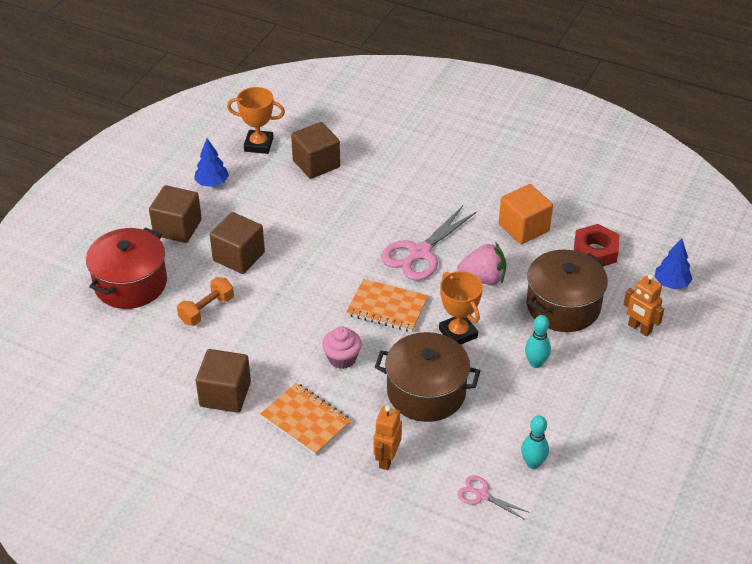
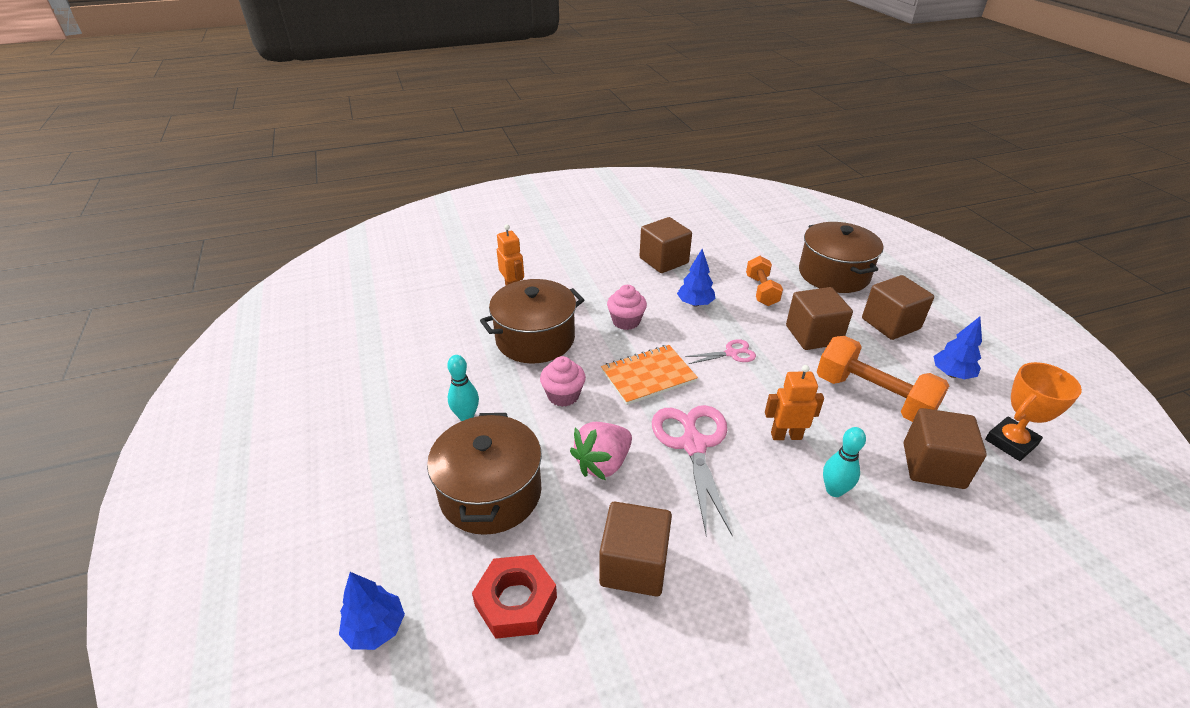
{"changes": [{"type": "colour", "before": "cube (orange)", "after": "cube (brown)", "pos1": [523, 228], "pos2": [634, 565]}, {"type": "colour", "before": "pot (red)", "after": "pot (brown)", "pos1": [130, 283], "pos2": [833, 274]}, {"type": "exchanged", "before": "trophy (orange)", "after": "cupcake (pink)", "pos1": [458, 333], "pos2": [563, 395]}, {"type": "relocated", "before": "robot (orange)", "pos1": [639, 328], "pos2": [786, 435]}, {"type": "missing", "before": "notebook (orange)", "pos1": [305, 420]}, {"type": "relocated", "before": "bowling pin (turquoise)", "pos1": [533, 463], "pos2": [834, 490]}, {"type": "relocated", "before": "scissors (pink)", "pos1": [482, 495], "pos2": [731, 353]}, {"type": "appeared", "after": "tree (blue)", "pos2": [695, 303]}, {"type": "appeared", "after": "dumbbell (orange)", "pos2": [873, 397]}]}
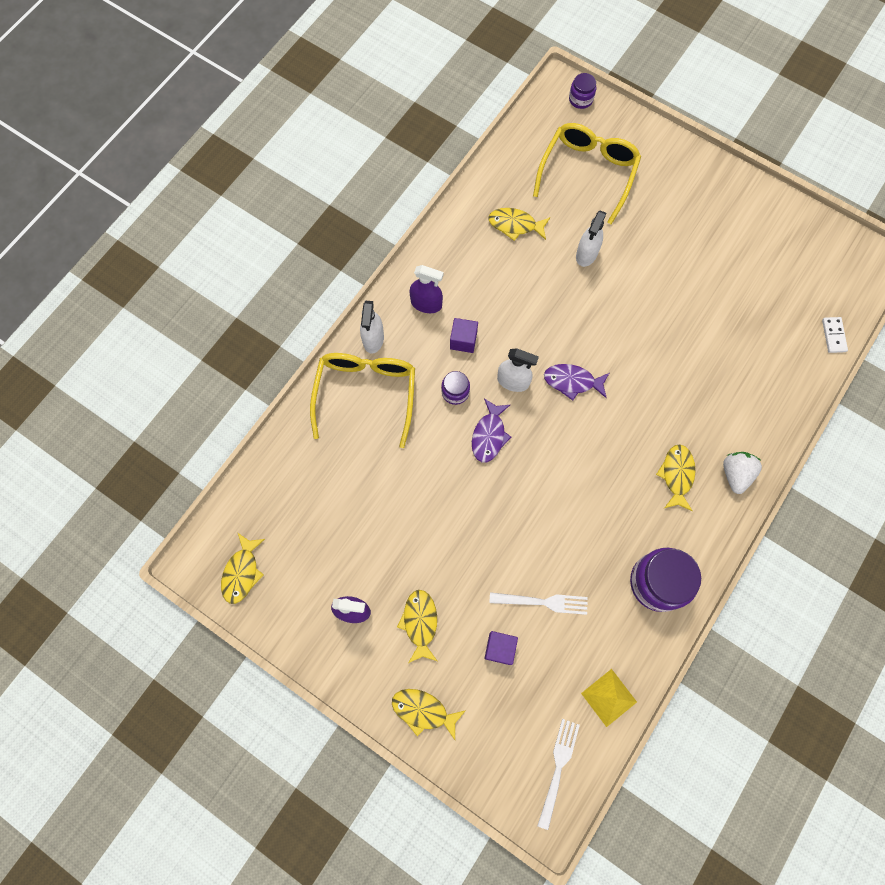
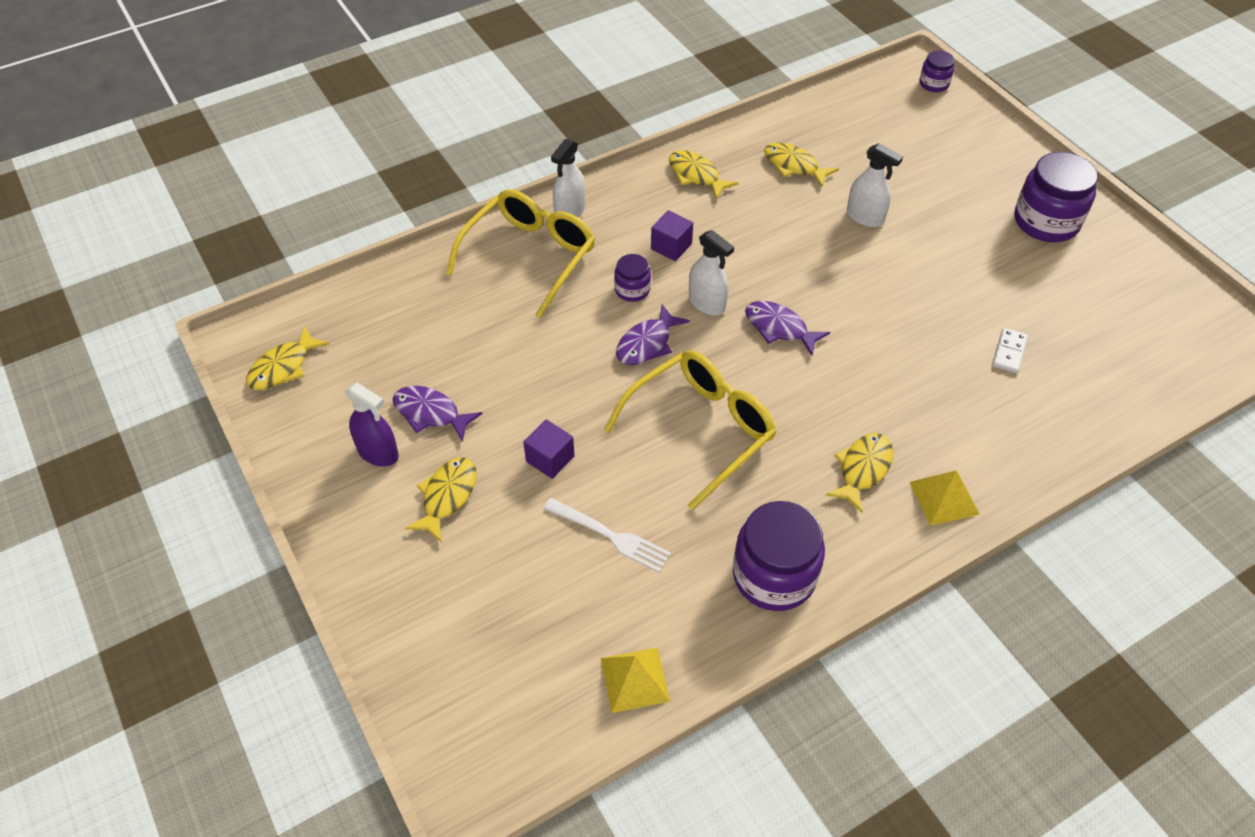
{"changes": [{"type": "relocated", "before": "glasses (yellow)", "pos1": [587, 173], "pos2": [700, 430]}, {"type": "spun", "before": "spray bottle (white)", "pos1": [586, 254], "pos2": [865, 217], "turn": -105}, {"type": "missing", "before": "spray bottle (purple)", "pos1": [426, 304]}, {"type": "relocated", "before": "domino (white)", "pos1": [833, 335], "pos2": [1009, 352]}, {"type": "exchanged", "before": "strawberry (white)", "after": "pyramid (yellow)", "pos1": [735, 474], "pos2": [944, 498]}, {"type": "relocated", "before": "cube (purple)", "pos1": [500, 648], "pos2": [550, 459]}, {"type": "relocated", "before": "fish (yellow)", "pos1": [423, 711], "pos2": [696, 175]}, {"type": "missing", "before": "fork (white)", "pos1": [558, 768]}, {"type": "appeared", "after": "jar (purple)", "pos2": [1046, 221]}, {"type": "appeared", "after": "fish (purple)", "pos2": [430, 413]}]}
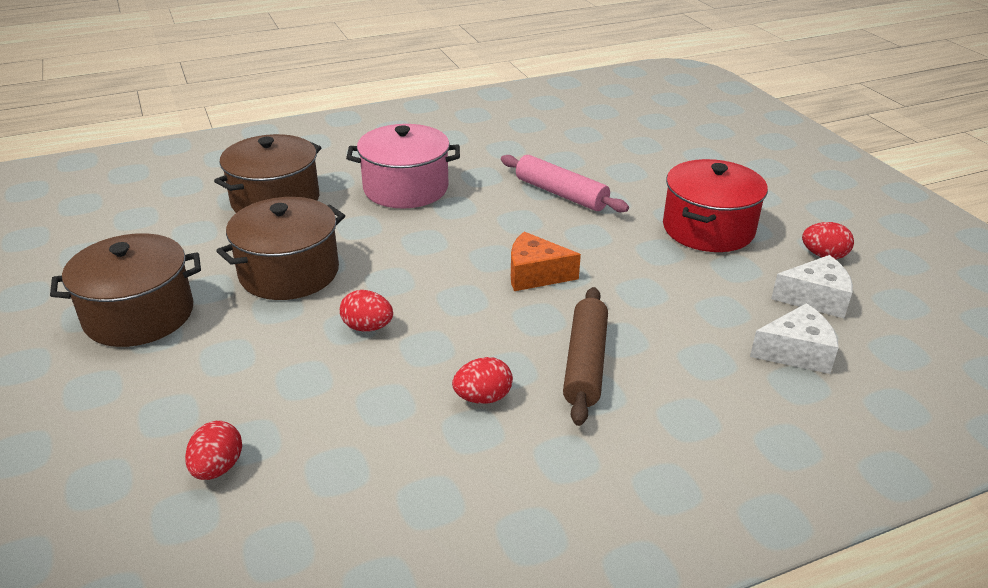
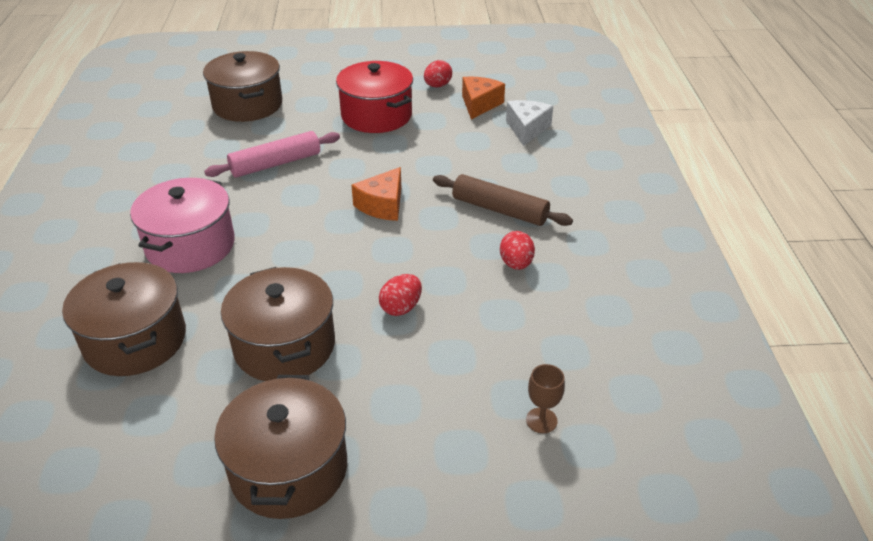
{"changes": [{"type": "colour", "before": "cheese (white)", "after": "cheese (orange)", "pos1": [815, 298], "pos2": [479, 104]}, {"type": "exchanged", "before": "egg (red)", "after": "goblet (brown)", "pos1": [217, 468], "pos2": [541, 420]}, {"type": "appeared", "after": "pot (brown)", "pos2": [247, 105]}]}
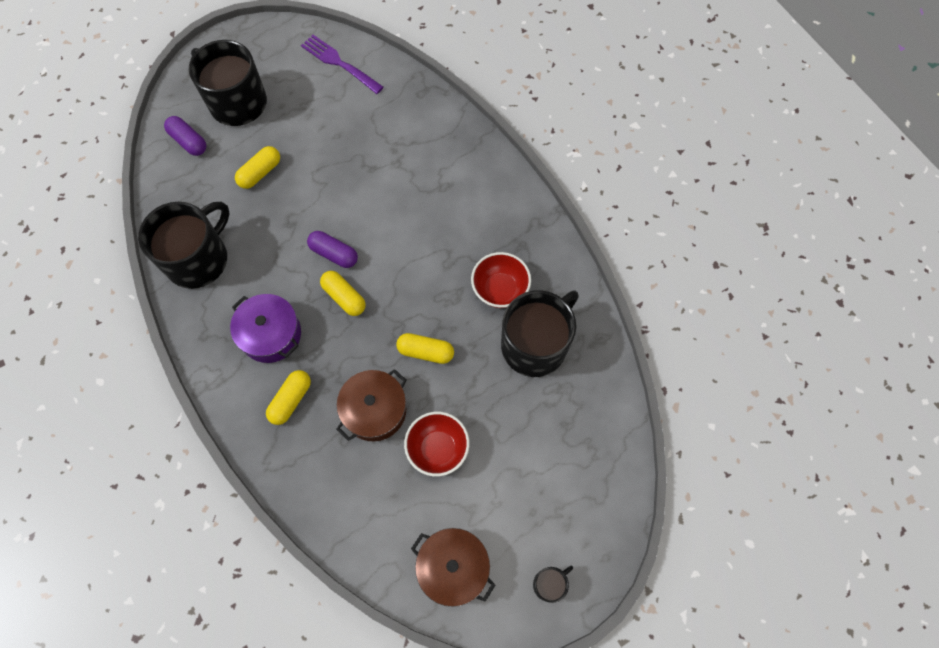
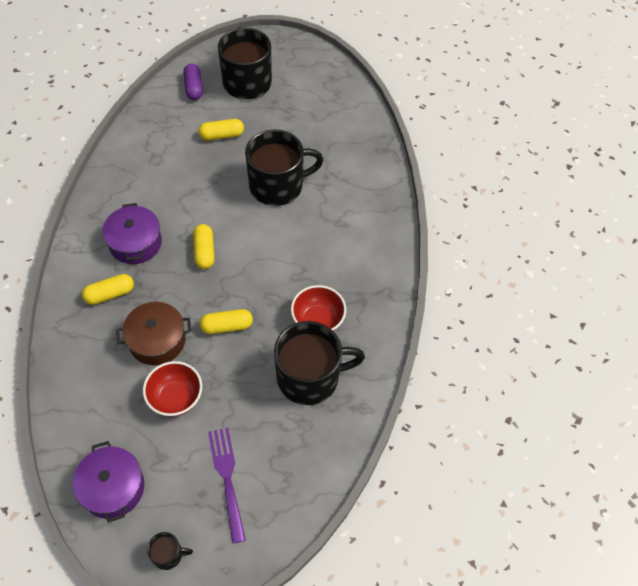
{"changes": [{"type": "relocated", "before": "fork (purple)", "pos1": [340, 63], "pos2": [227, 479]}, {"type": "relocated", "before": "mug (black)", "pos1": [198, 259], "pos2": [278, 185]}, {"type": "missing", "before": "capsule (purple)", "pos1": [334, 254]}, {"type": "spun", "before": "capsule (yellow)", "pos1": [425, 352], "pos2": [227, 326], "turn": -60}, {"type": "colour", "before": "pot (brown)", "after": "pot (purple)", "pos1": [453, 568], "pos2": [113, 488]}]}
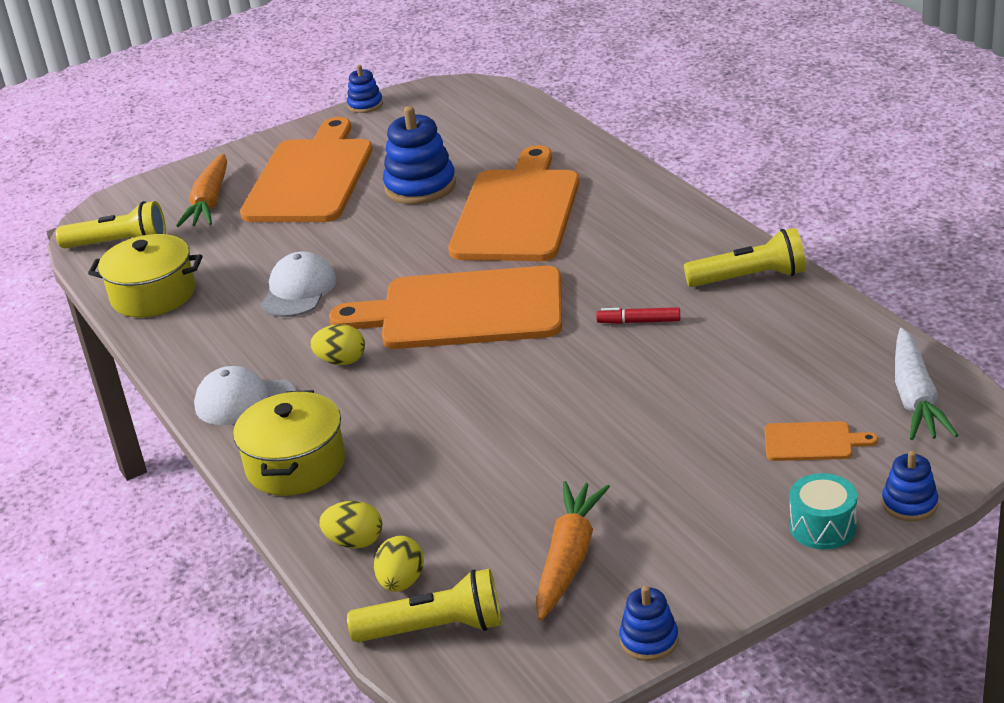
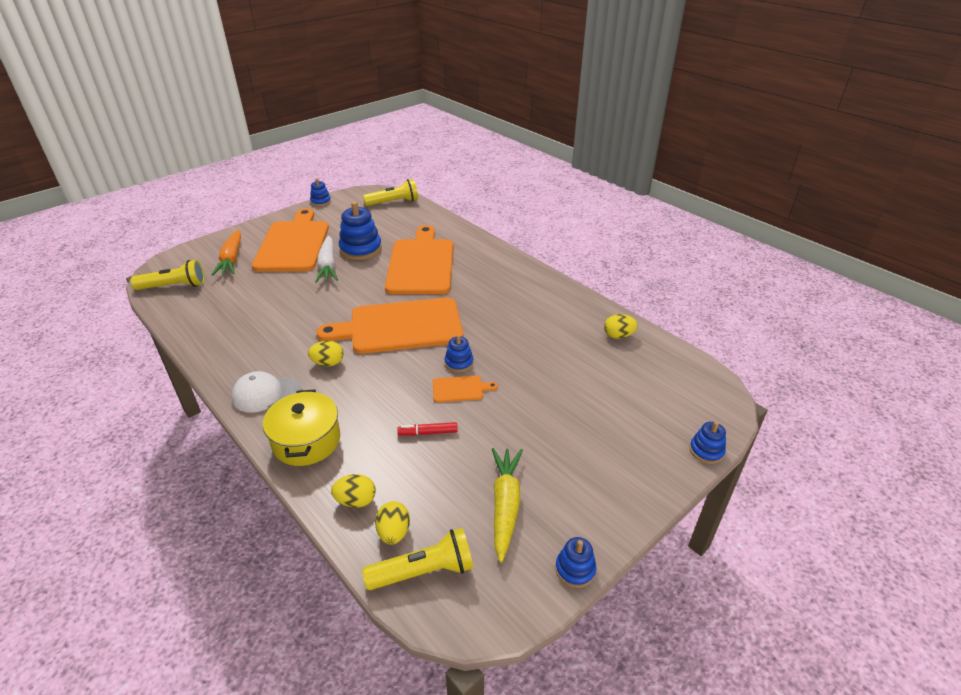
{"changes": [{"type": "relocated", "before": "flashlight (yellow)", "pos1": [749, 278], "pos2": [393, 202]}, {"type": "missing", "before": "pot (yellow)", "pos1": [153, 295]}, {"type": "missing", "before": "cap (white)", "pos1": [298, 290]}, {"type": "relocated", "before": "marker (red)", "pos1": [639, 322], "pos2": [428, 432]}, {"type": "relocated", "before": "carrot (white)", "pos1": [915, 398], "pos2": [328, 266]}, {"type": "relocated", "before": "cutting board (orange)", "pos1": [812, 442], "pos2": [460, 389]}, {"type": "missing", "before": "drum (turquoise)", "pos1": [822, 527]}, {"type": "colour", "before": "carrot (orange)", "after": "carrot (yellow)", "pos1": [569, 558], "pos2": [505, 505]}, {"type": "appeared", "after": "egg (yellow)", "pos2": [618, 336]}, {"type": "appeared", "after": "stacking toy (blue)", "pos2": [459, 363]}]}
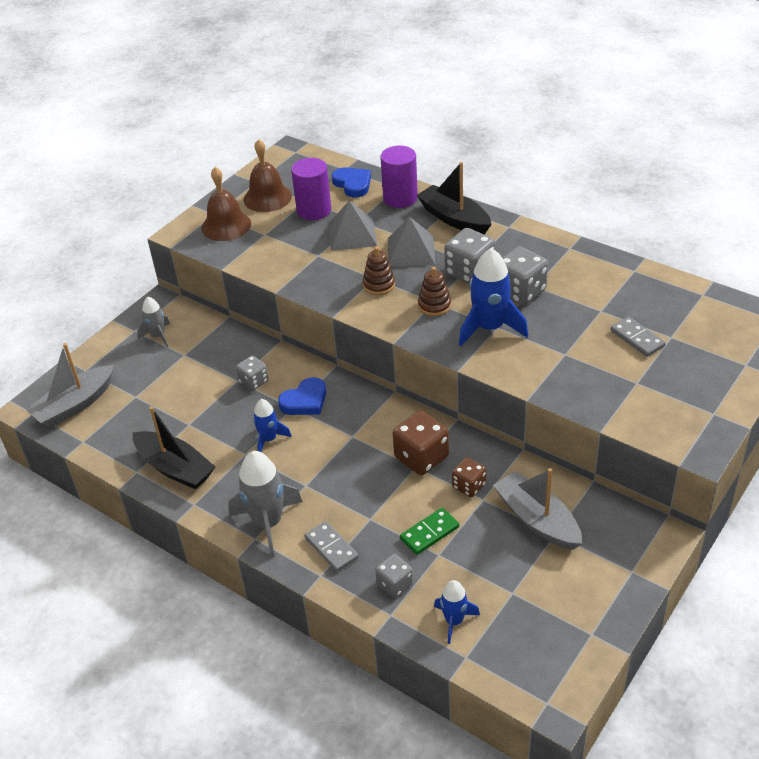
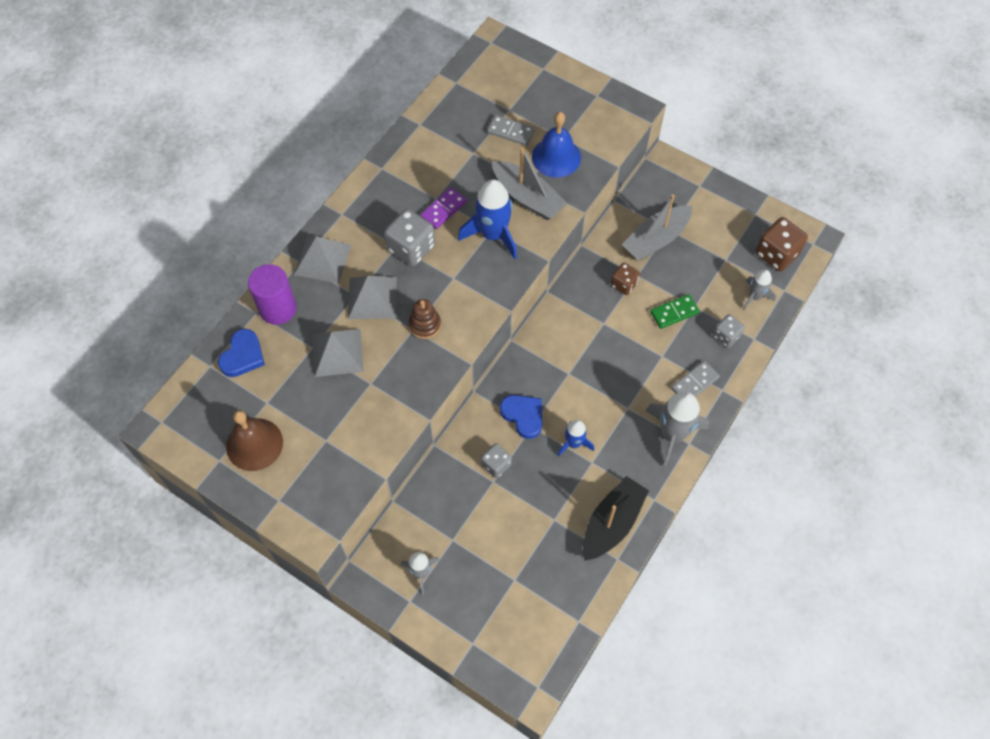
{"changes": [{"type": "missing", "before": "cylinder (purple)", "pos1": [314, 210]}, {"type": "exchanged", "before": "boat (black)", "after": "pyramid (grey)", "pos1": [454, 219], "pos2": [322, 259]}, {"type": "missing", "before": "bell (brown)", "pos1": [226, 225]}, {"type": "spun", "before": "heart (blue)", "pos1": [353, 184], "pos2": [243, 356], "turn": 150}, {"type": "exchanged", "before": "dice (grey)", "after": "domino (purple)", "pos1": [520, 291], "pos2": [443, 209]}, {"type": "missing", "before": "stacking toy (brown)", "pos1": [434, 305]}, {"type": "spun", "before": "domino (grey)", "pos1": [637, 338], "pos2": [510, 132], "turn": 60}, {"type": "relocated", "before": "boat (grey)", "pos1": [75, 405], "pos2": [527, 197]}, {"type": "relocated", "before": "dice (brown)", "pos1": [421, 457], "pos2": [776, 254]}, {"type": "spun", "before": "domino (green)", "pos1": [429, 533], "pos2": [674, 312], "turn": -75}, {"type": "colour", "before": "rocket (blue)", "after": "rocket (grey)", "pos1": [454, 621], "pos2": [755, 297]}, {"type": "appeared", "after": "bell (blue)", "pos2": [556, 157]}]}
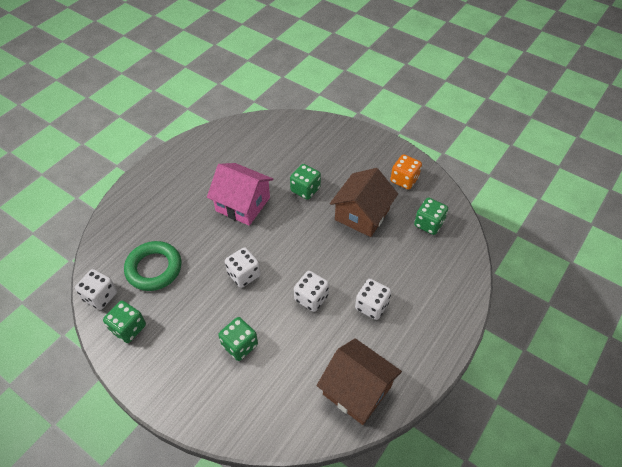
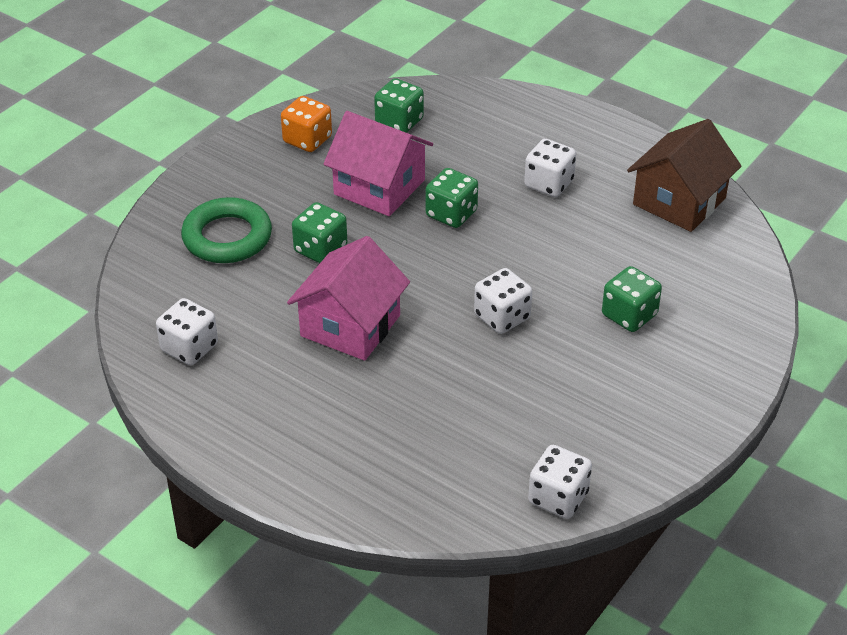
{"changes": [{"type": "colour", "before": "house (brown)", "after": "house (pink)", "pos1": [362, 215], "pos2": [379, 187]}, {"type": "relocated", "before": "ring (green)", "pos1": [154, 268], "pos2": [227, 237]}, {"type": "relocated", "before": "dice (white)", "pos1": [311, 298], "pos2": [189, 348]}, {"type": "relocated", "before": "dice (green)", "pos1": [128, 328], "pos2": [451, 214]}]}
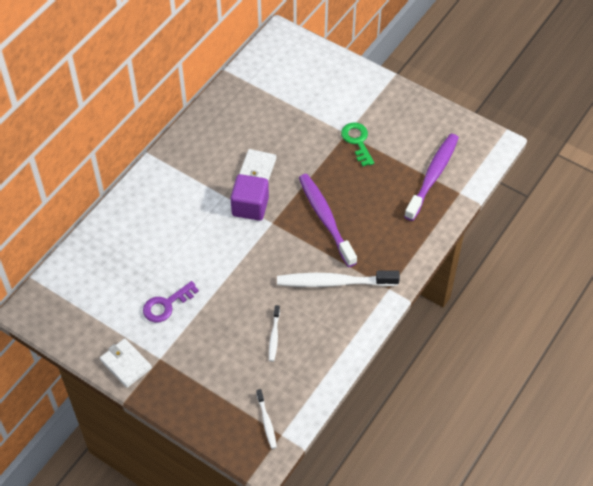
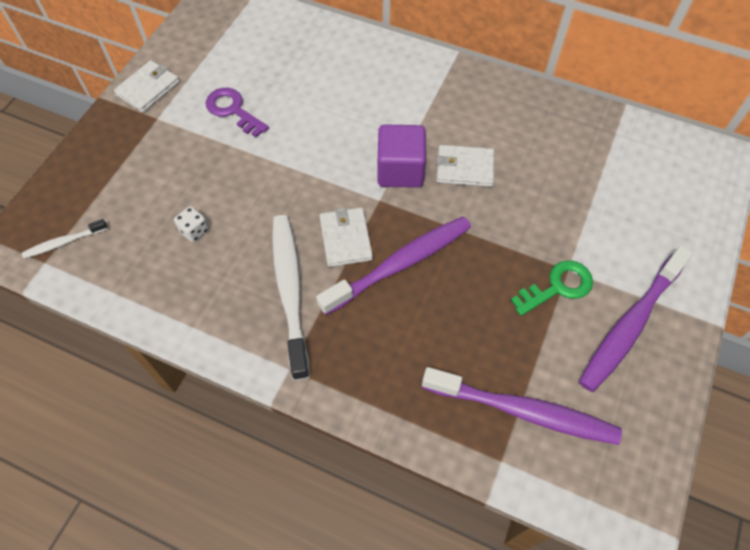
{"changes": [{"type": "exchanged", "before": "toothbrush (white)", "after": "dice (white)", "pos1": [274, 336], "pos2": [194, 230]}, {"type": "appeared", "after": "wallet (white)", "pos2": [345, 239]}, {"type": "appeared", "after": "toothbrush (purple)", "pos2": [630, 324]}]}
